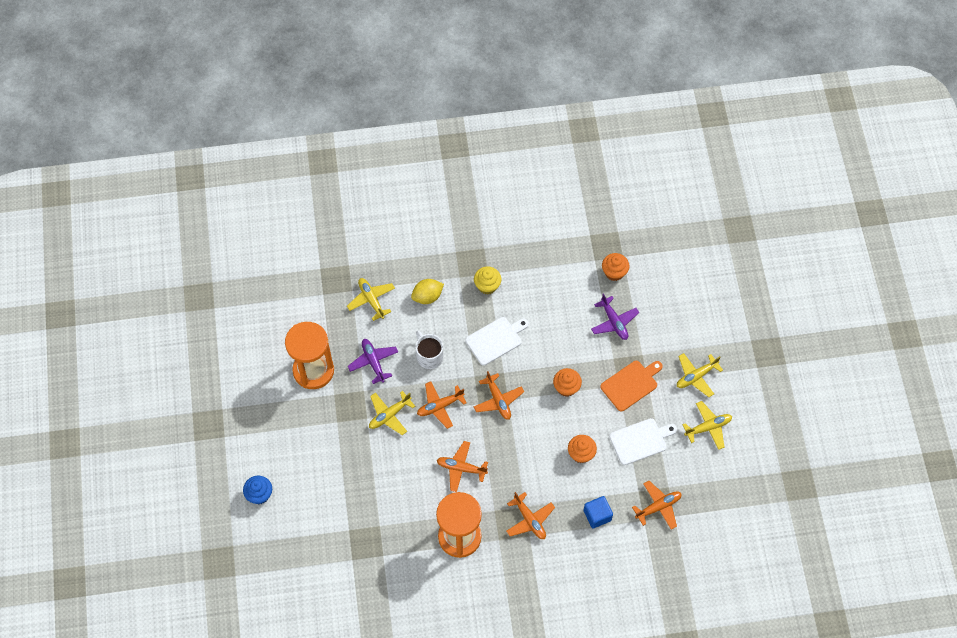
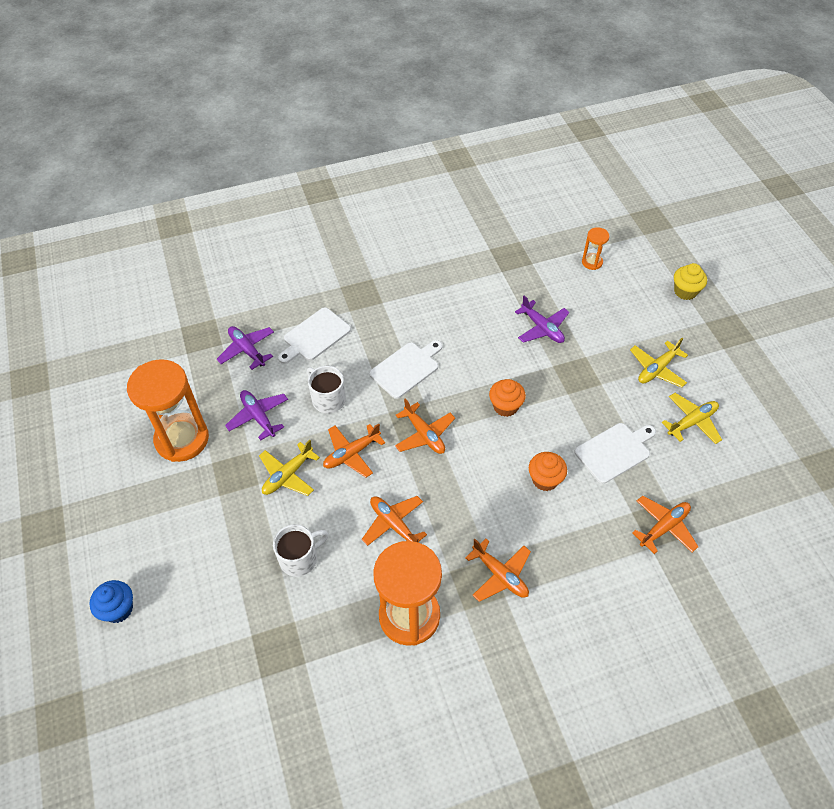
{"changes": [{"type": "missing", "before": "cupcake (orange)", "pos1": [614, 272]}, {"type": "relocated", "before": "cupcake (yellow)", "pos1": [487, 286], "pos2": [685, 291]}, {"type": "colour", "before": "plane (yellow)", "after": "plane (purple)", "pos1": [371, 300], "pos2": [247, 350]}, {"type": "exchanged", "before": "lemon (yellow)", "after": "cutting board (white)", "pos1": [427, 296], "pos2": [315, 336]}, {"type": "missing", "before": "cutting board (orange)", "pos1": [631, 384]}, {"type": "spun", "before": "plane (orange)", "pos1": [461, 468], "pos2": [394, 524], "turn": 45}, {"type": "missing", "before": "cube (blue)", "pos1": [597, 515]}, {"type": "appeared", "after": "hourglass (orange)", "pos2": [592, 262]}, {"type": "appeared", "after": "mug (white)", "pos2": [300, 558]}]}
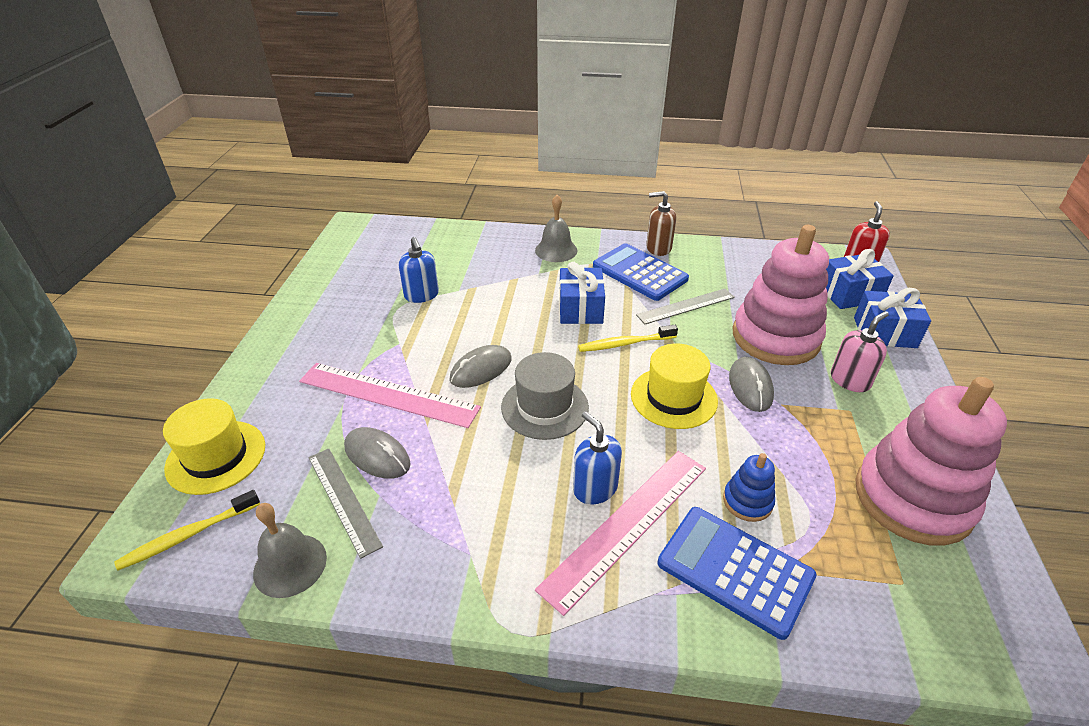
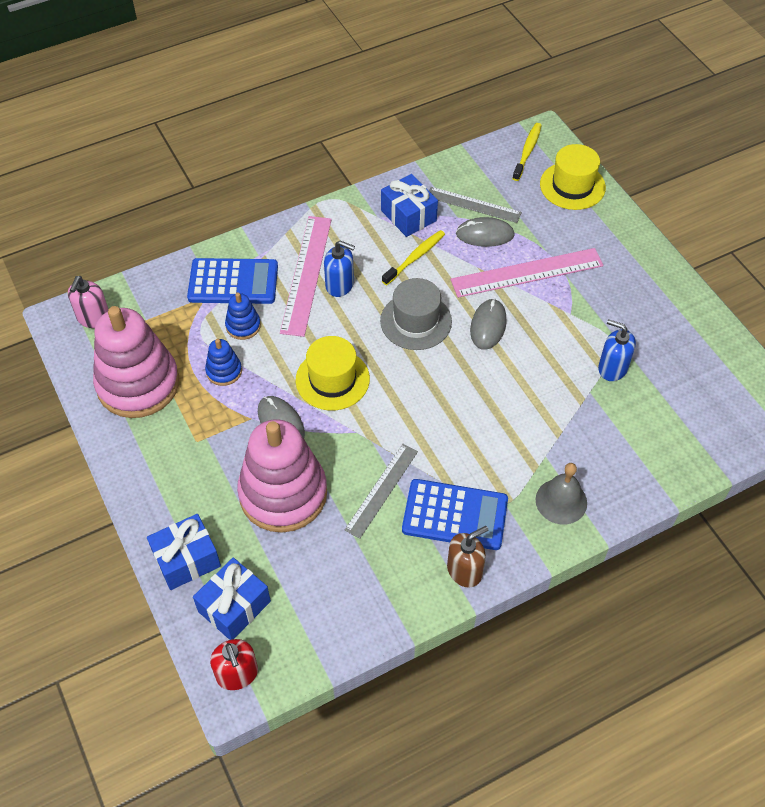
{"changes": [{"type": "relocated", "before": "gift (blue)", "pos1": [580, 309], "pos2": [408, 215]}, {"type": "relocated", "before": "soap dispenser (pink)", "pos1": [850, 380], "pos2": [93, 318]}, {"type": "relocated", "before": "toothbrush (yellow)", "pos1": [625, 344], "pos2": [415, 257]}, {"type": "missing", "before": "bell (grey)", "pos1": [290, 565]}, {"type": "appeared", "after": "stacking toy (blue)", "pos2": [224, 371]}]}
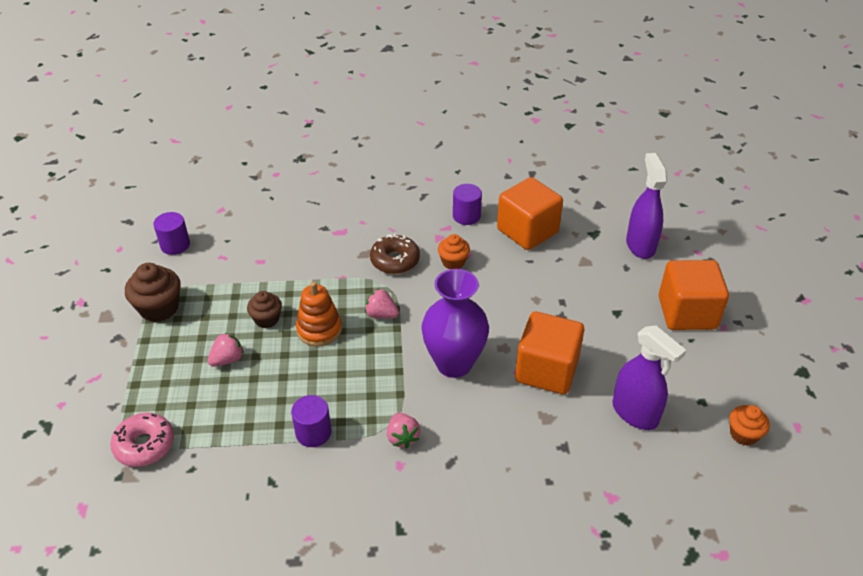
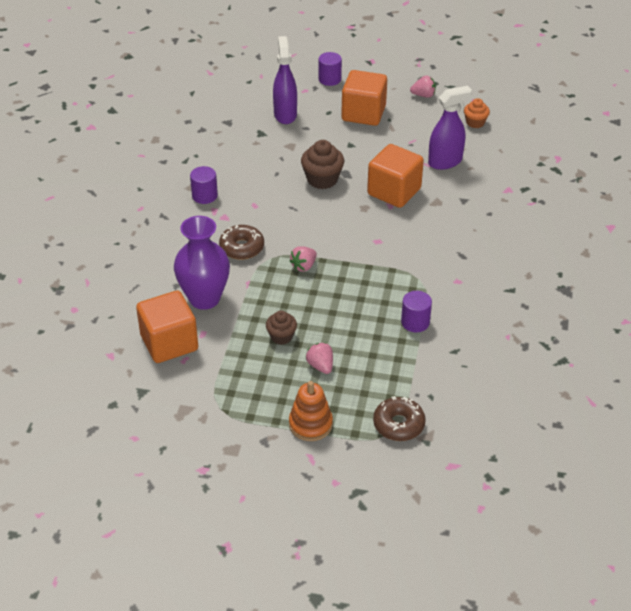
{"changes": [{"type": "spun", "before": "spray bottle (purple)", "pos1": [640, 245], "pos2": [285, 114], "turn": 75}, {"type": "relocated", "before": "cube (orange)", "pos1": [527, 231], "pos2": [169, 343]}, {"type": "relocated", "before": "cylinder (purple)", "pos1": [175, 245], "pos2": [329, 79]}, {"type": "missing", "before": "cupcake (orange)", "pos1": [453, 262]}, {"type": "relocated", "before": "cupcake (brown)", "pos1": [159, 308], "pos2": [322, 179]}, {"type": "relocated", "before": "vase (purple)", "pos1": [454, 363], "pos2": [204, 298]}, {"type": "relocated", "before": "stacking toy (orange)", "pos1": [319, 329], "pos2": [310, 424]}, {"type": "colour", "before": "donut (pink)", "after": "donut (brown)", "pos1": [144, 445], "pos2": [398, 424]}, {"type": "relocated", "before": "strawberry (pink)", "pos1": [402, 437], "pos2": [423, 95]}]}
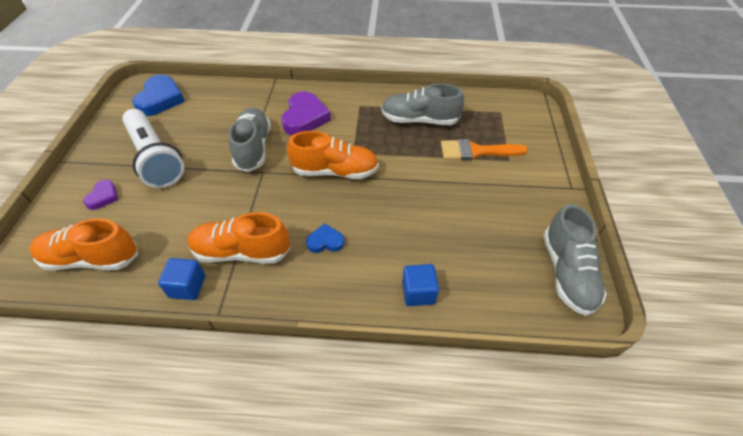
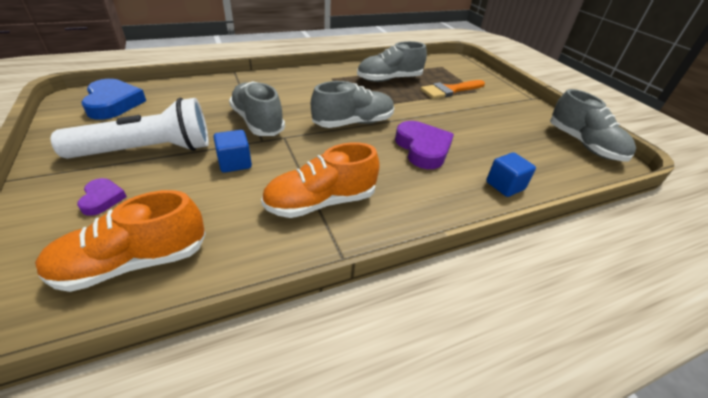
{"changes": [{"type": "relocated", "before": "heart (purple)", "pos1": [305, 117], "pos2": [423, 148]}, {"type": "spun", "before": "flashlight (white)", "pos1": [155, 158], "pos2": [148, 150], "turn": -45}, {"type": "colour", "before": "shoe (orange)", "after": "shoe (grey)", "pos1": [335, 171], "pos2": [353, 123]}, {"type": "missing", "before": "heart (blue)", "pos1": [325, 241]}, {"type": "relocated", "before": "cube (blue)", "pos1": [187, 286], "pos2": [235, 163]}]}
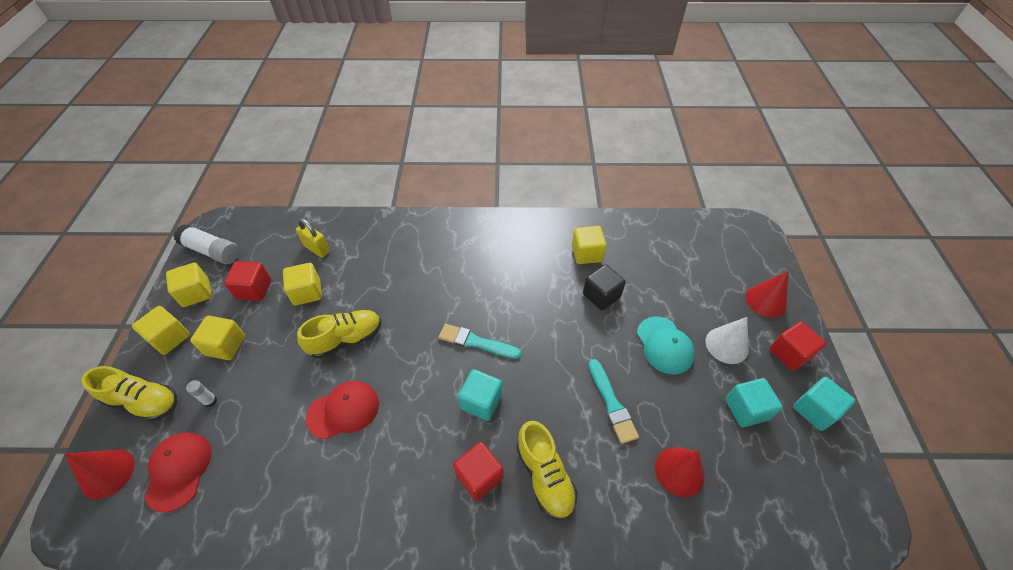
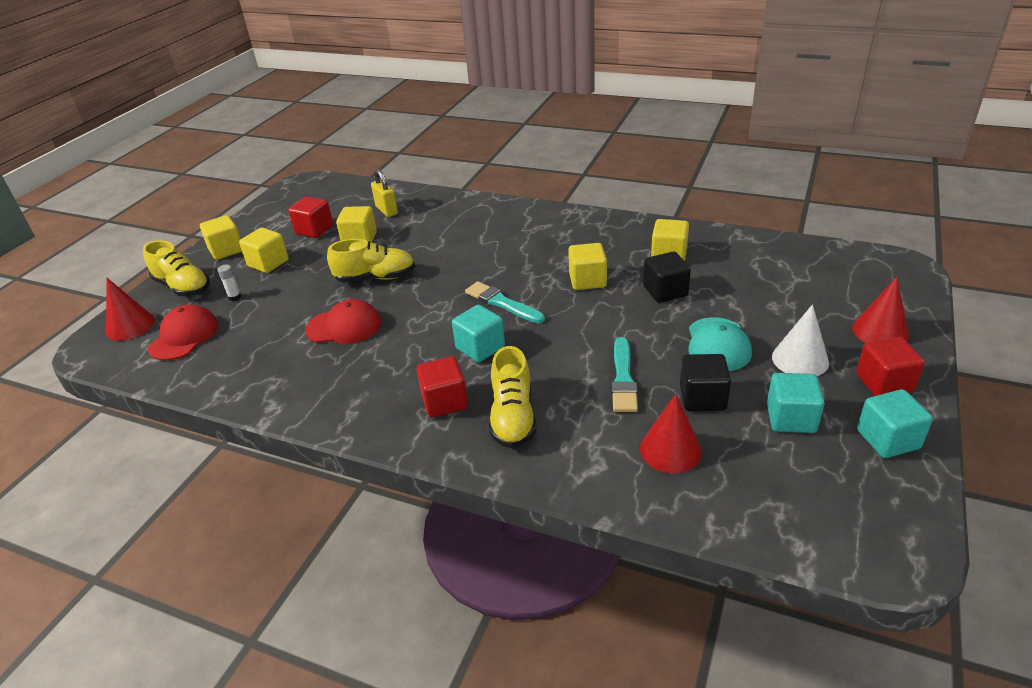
{"changes": [{"type": "missing", "before": "glue stick (white)", "pos1": [212, 251]}, {"type": "relocated", "before": "cube (yellow)", "pos1": [196, 293], "pos2": [587, 280]}, {"type": "appeared", "after": "cube (black)", "pos2": [702, 398]}]}
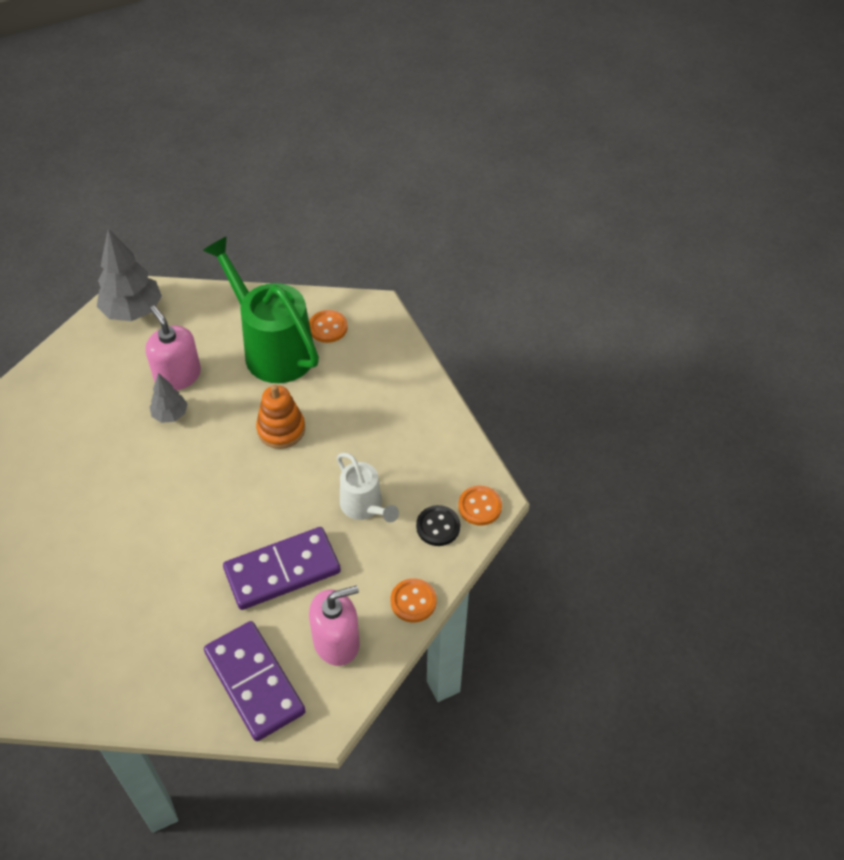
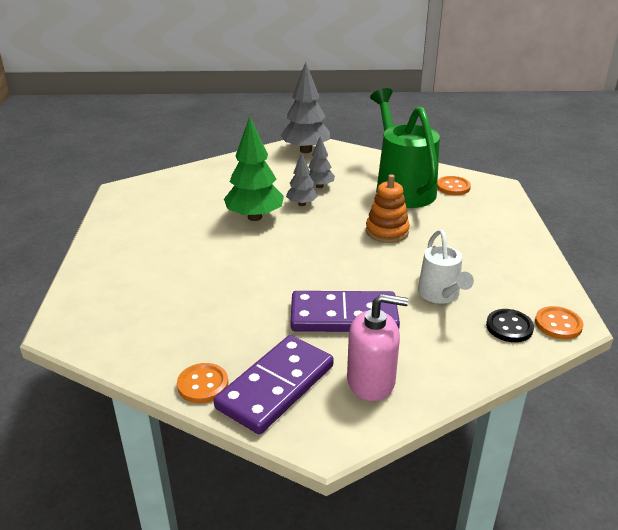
{"changes": [{"type": "exchanged", "before": "soap dispenser (pink)", "after": "tree (grey)", "pos1": [178, 375], "pos2": [319, 186]}, {"type": "relocated", "before": "button (orange)", "pos1": [413, 601], "pos2": [203, 385]}, {"type": "spun", "before": "domino (purple)", "pos1": [254, 682], "pos2": [275, 386], "turn": 45}, {"type": "appeared", "after": "tree (green)", "pos2": [254, 217]}]}
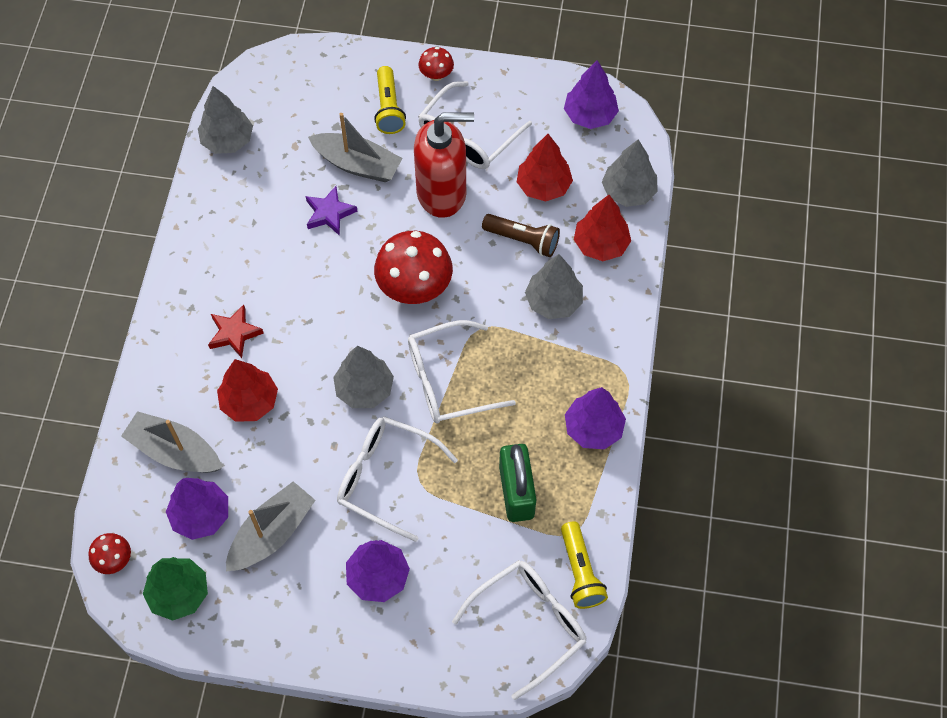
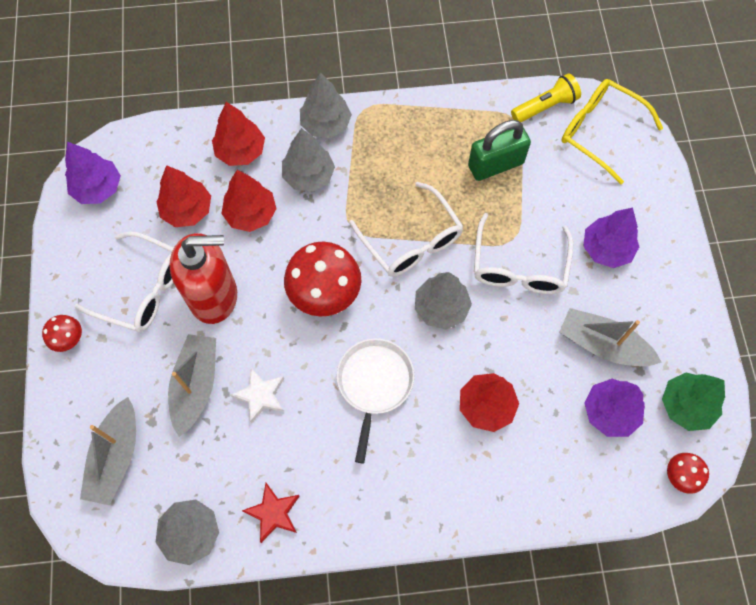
{"changes": [{"type": "missing", "before": "flashlight (yellow)", "pos1": [389, 108]}, {"type": "spun", "before": "soap dispenser (red)", "pos1": [442, 193], "pos2": [214, 296], "turn": 105}, {"type": "relocated", "before": "tree (grey)", "pos1": [628, 192], "pos2": [326, 124]}, {"type": "colour", "before": "star (purple)", "after": "star (white)", "pos1": [329, 213], "pos2": [260, 396]}, {"type": "exchanged", "before": "flashlight (brown)", "after": "tree (red)", "pos1": [523, 240], "pos2": [251, 214]}, {"type": "relocated", "before": "star (red)", "pos1": [234, 333], "pos2": [273, 513]}, {"type": "missing", "before": "tree (purple)", "pos1": [593, 428]}, {"type": "relocated", "before": "boat (grey)", "pos1": [175, 451], "pos2": [116, 456]}, {"type": "colour", "before": "glasses (white)", "after": "glasses (yellow)", "pos1": [529, 624], "pos2": [600, 132]}, {"type": "appeared", "after": "pan (white)", "pos2": [374, 383]}]}
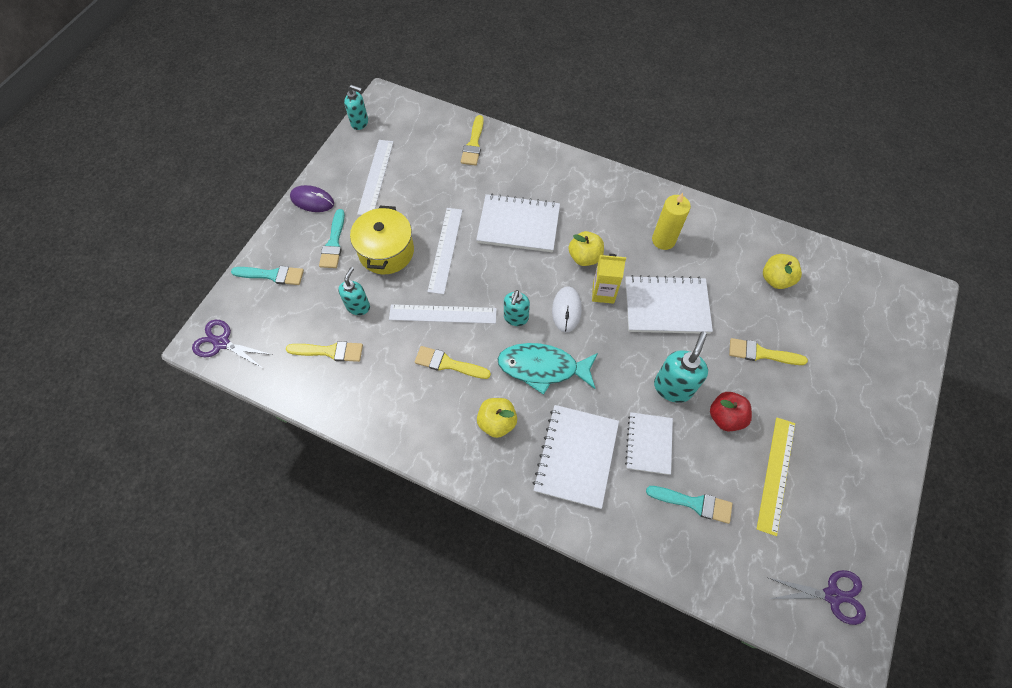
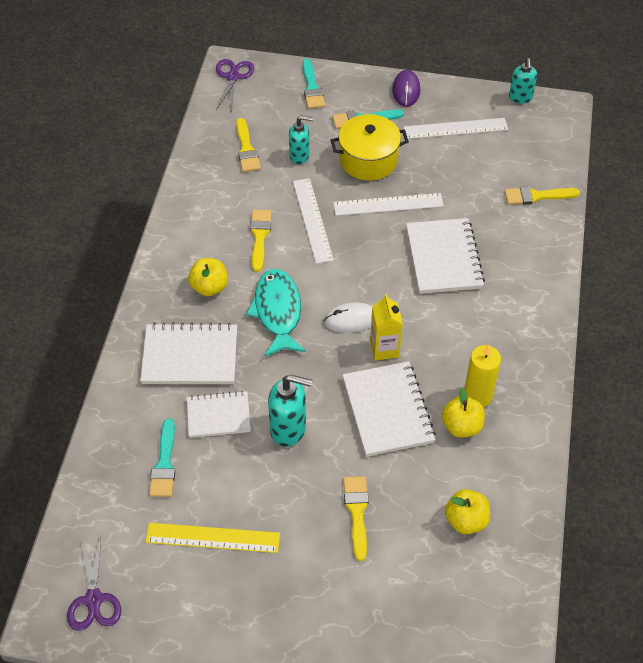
{"changes": [{"type": "relocated", "before": "apple (yellow)", "pos1": [584, 257], "pos2": [461, 426]}, {"type": "missing", "before": "soap dispenser (turquoise)", "pos1": [516, 318]}, {"type": "missing", "before": "apple (red)", "pos1": [725, 417]}]}
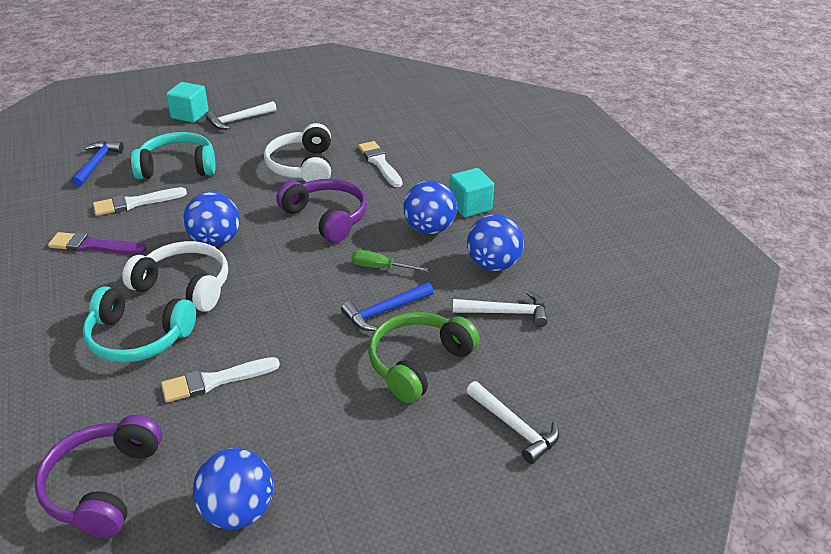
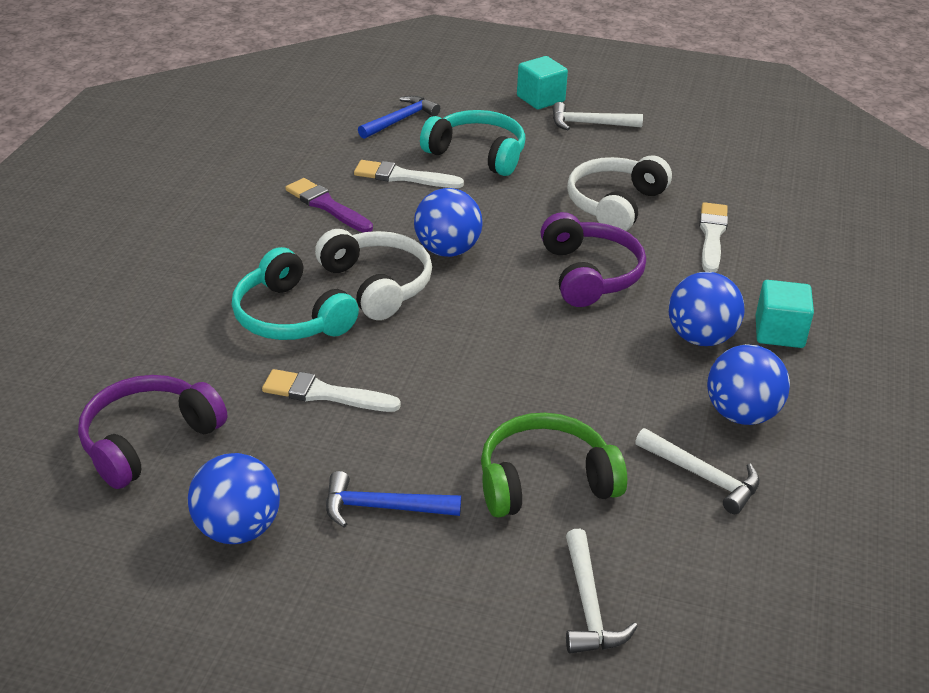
{"changes": [{"type": "missing", "before": "screwdriver (green)", "pos1": [380, 267]}, {"type": "relocated", "before": "hammer (blue)", "pos1": [385, 311], "pos2": [383, 508]}]}
